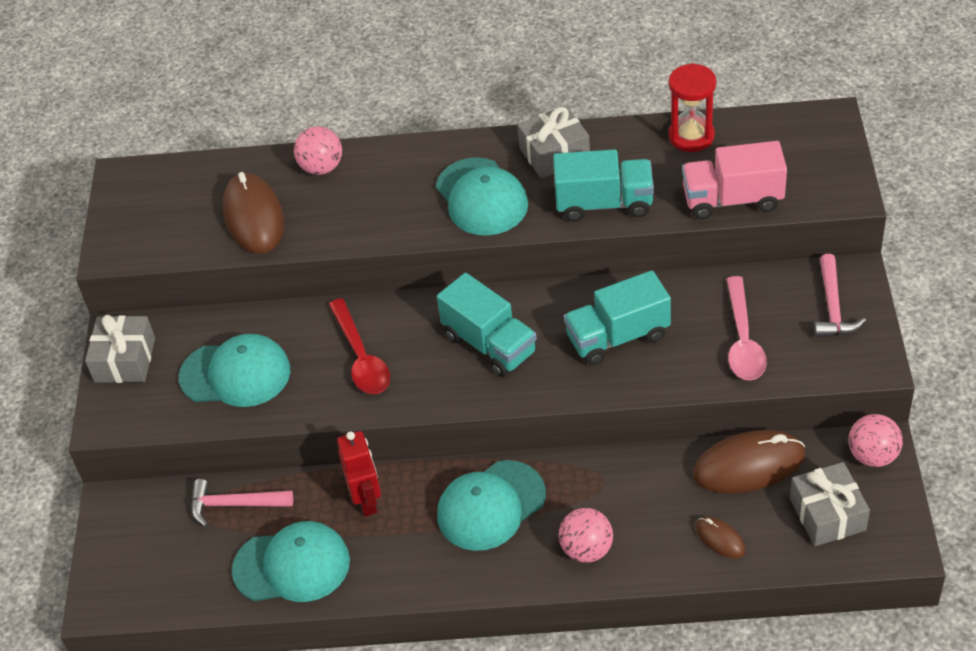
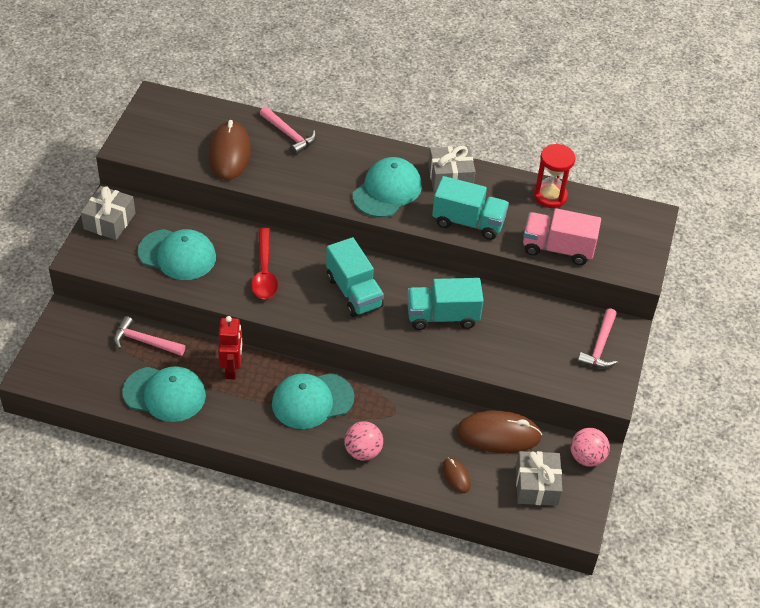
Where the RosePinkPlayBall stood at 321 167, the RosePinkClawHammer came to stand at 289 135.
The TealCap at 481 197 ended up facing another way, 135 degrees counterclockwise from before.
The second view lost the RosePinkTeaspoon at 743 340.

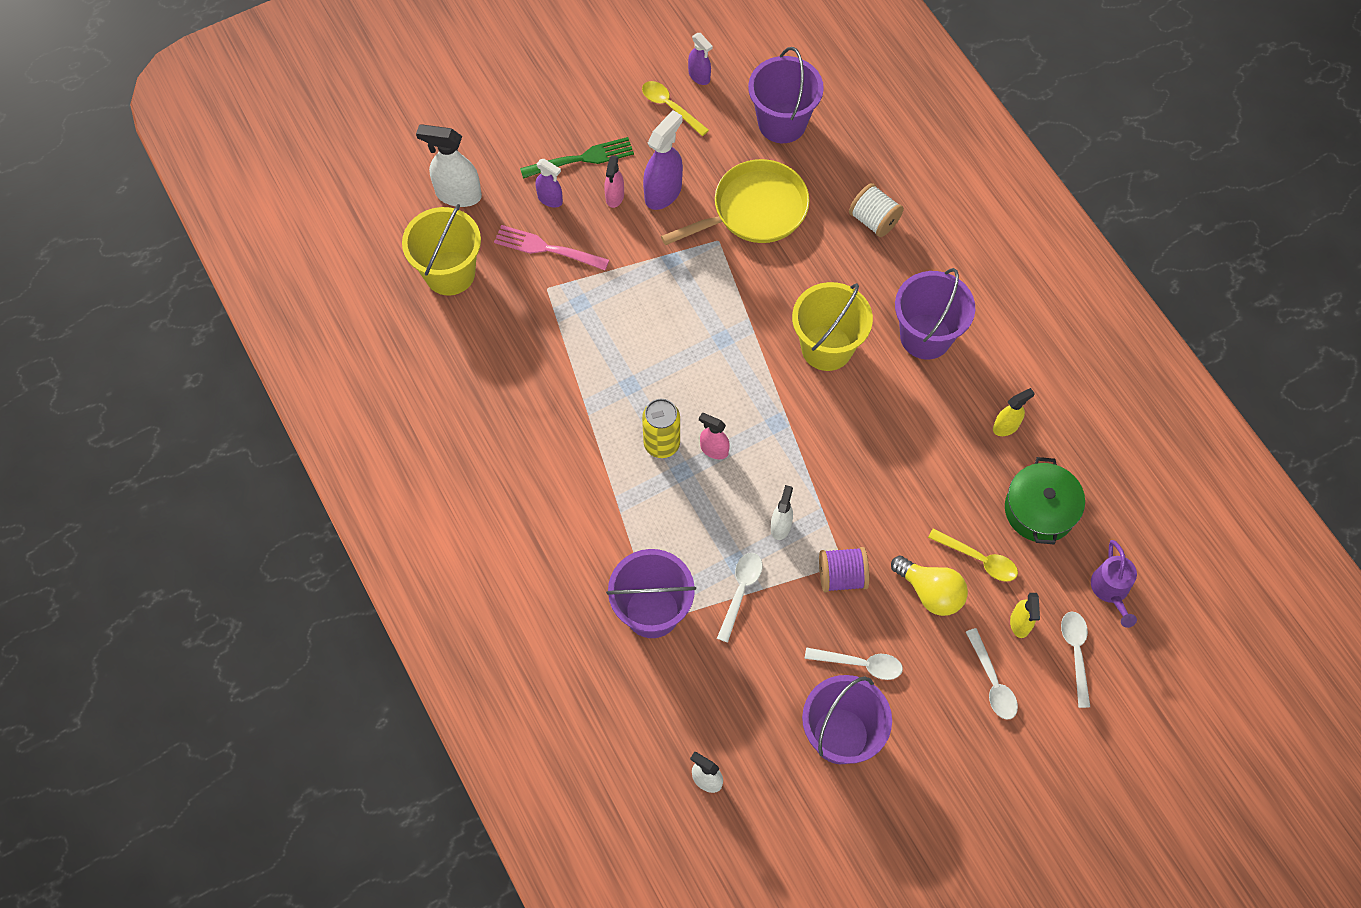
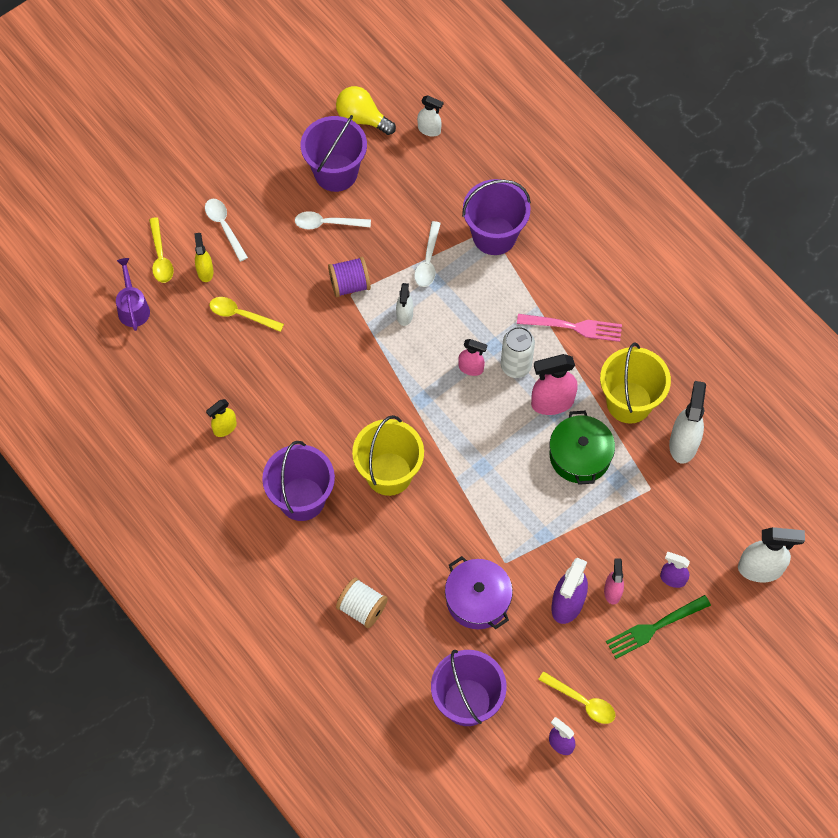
Where the BrightYellowSkillet stood at 754 210, the RoyalPurpleCookingPot came to stand at 477 599.
The BrightYellowSandBucket ended up elsewhere, having gone from 450 273 to 629 402.
The RosePinkTableFork ended up elsewhere, having gone from 547 248 to 573 327.
What was the BrightYellowCan at 661 444 turned into the SnowWhiteCan at 516 366.
The EmeraldCookingPot ended up elsewhere, having gone from 1039 510 to 580 455.
The BrightYellowBulb ended up elsewhere, having gone from 930 592 to 362 118.
What was the SnowWhiteTeaspoon at 1075 653 turned into the BrightYellowTeaspoon at 160 257.
The second view gained the RosePinkSprayBottle at 552 402.
The second view gained the SnowWhiteSprayBottle at 683 443.

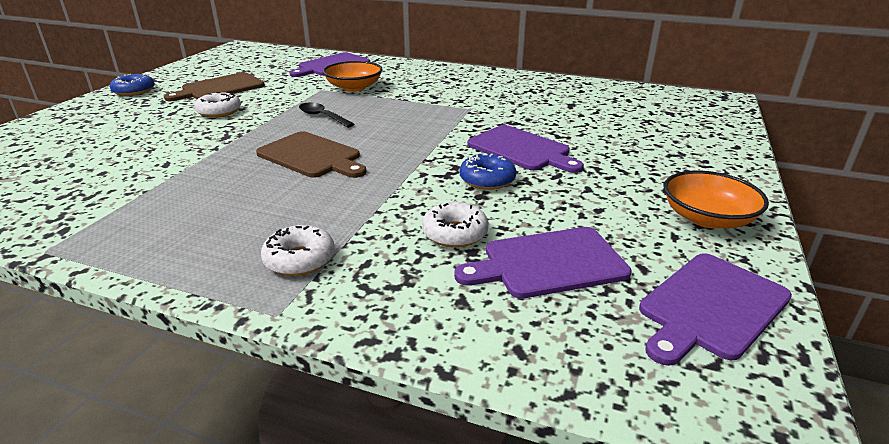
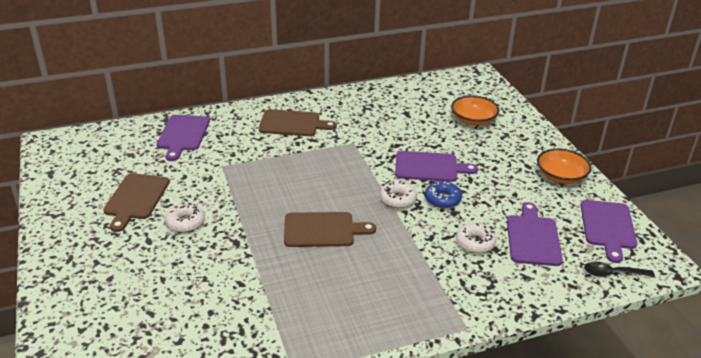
The OrangeDeepDish ended up elsewhere, having gone from 354 87 to 473 120.
The second view lost the RoyalBlueDoughnut at 134 91.
The EbonyTeaspoon ended up elsewhere, having gone from 322 117 to 612 273.
The SnowWhiteDoughnut ended up elsewhere, having gone from 299 259 to 398 199.
The RoyalPurpleCuttingBoard at 549 263 ended up facing another way, 150 degrees clockwise from before.
The second view gained the DarkBrownCuttingBoard at 292 123.

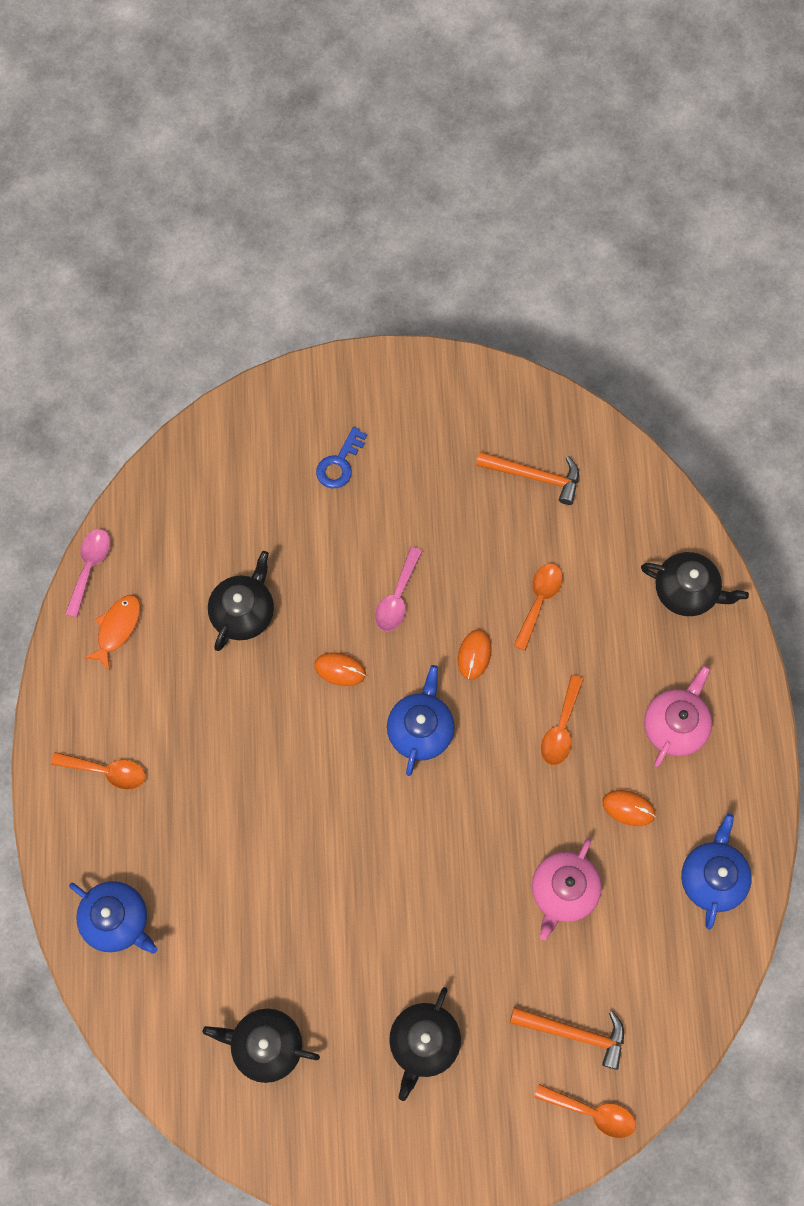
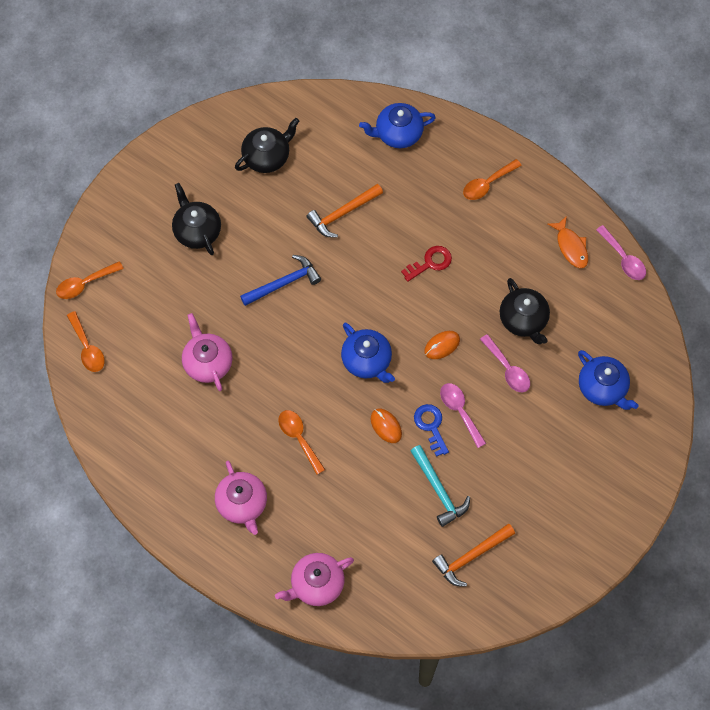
The RoyalBlueDoorKey ended up elsewhere, having gone from 339 463 to 431 426.
What was the EbonyChinaTeapot at 686 591 turned into the RosePinkChinaTeapot at 316 584.
The OrangeTeaspoon ended up elsewhere, having gone from 539 601 to 87 347.
The second view lost the OrangeComputerMouse at 628 808.
The RoyalBlueChinaTeapot ended up elsewhere, having gone from 712 878 to 602 388.
The OrangeClawHammer ended up elsewhere, having gone from 575 1033 to 342 213.
The second view gained the RedDoorKey at 430 263.
The second view gained the RoyalBlueClawHammer at 284 283.
The second view gained the RosePinkTeaspoon at 507 369.
The second view gained the TealClawHammer at 439 490.

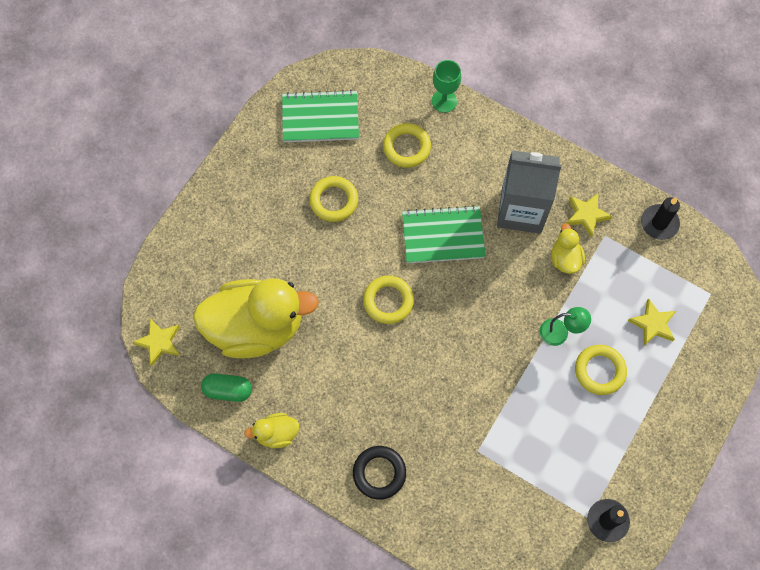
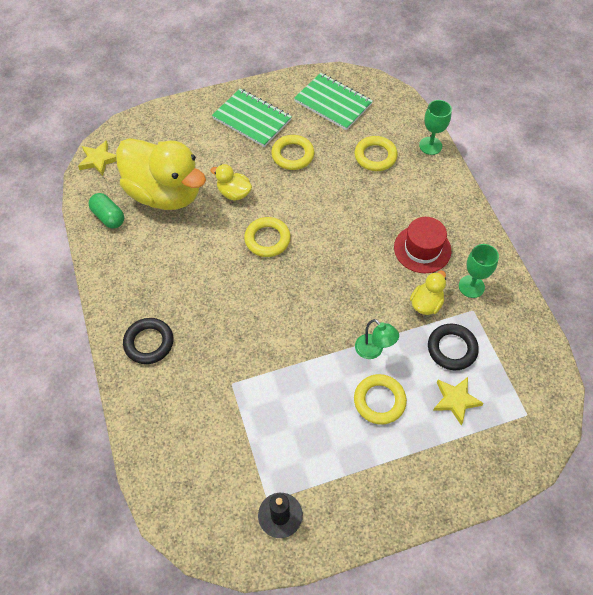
Where the GrayMilkCarton stood at 521 210, the RedTopHat came to stand at 422 249.
Where the BrightYellowFivePointedStar stood at 586 215, the EmeraldWineGlass came to stand at 471 286.
The second view lost the EbonyWaxCandle at 659 223.
The EmeraldExerciseBook ended up elsewhere, having gone from 443 236 to 252 119.
The BrightYellowToyDuck ended up elsewhere, having gone from 276 434 to 234 193.
The second view gained the EbonyHoop at 452 349.

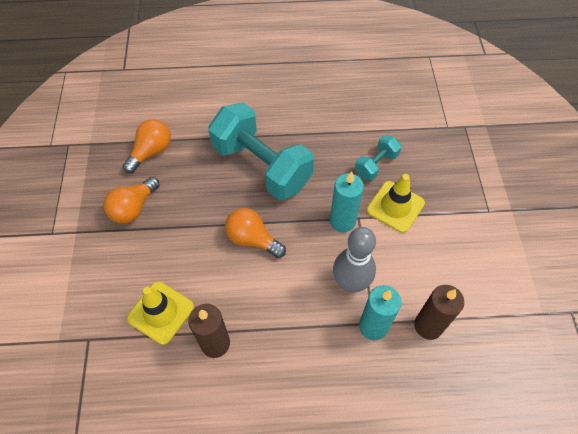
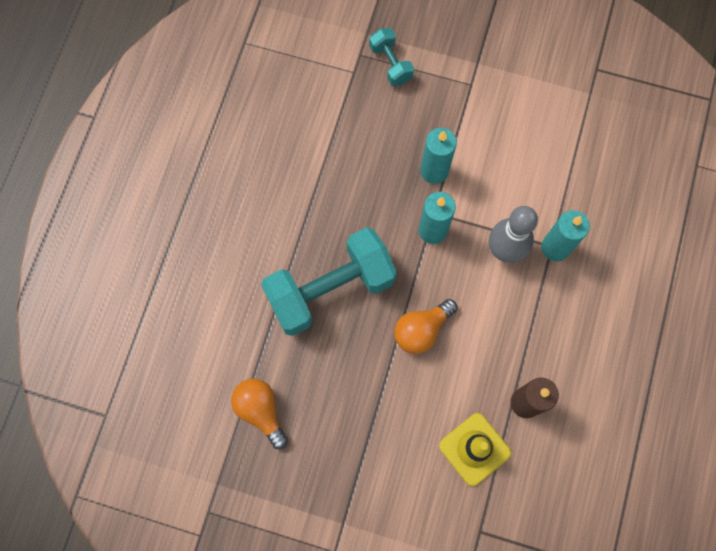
The TealDumbbell ended up elsewhere, having gone from 376 165 to 390 64.
Where the BrightYellowRoadCone stood at 395 206, the TealWaxCandle came to stand at 434 171.
The second view lost the OrangeBulb at 133 208.
The second view lost the DarkBrownWaxCandle at 428 326.

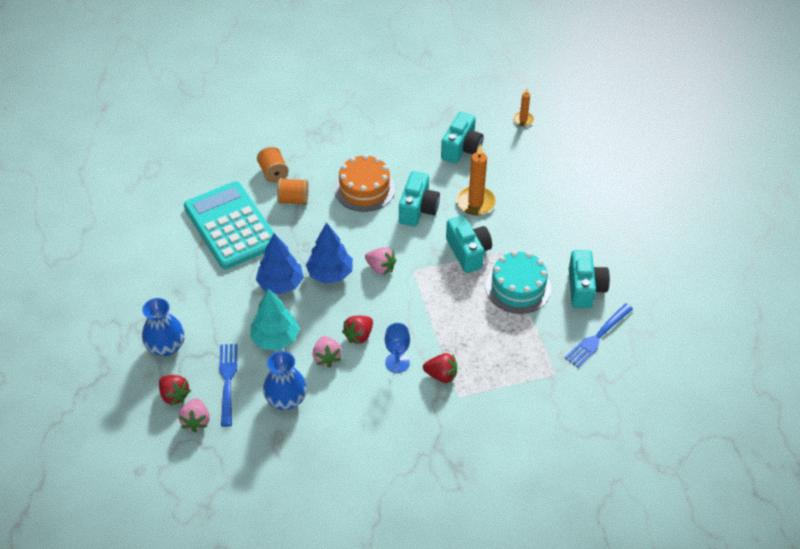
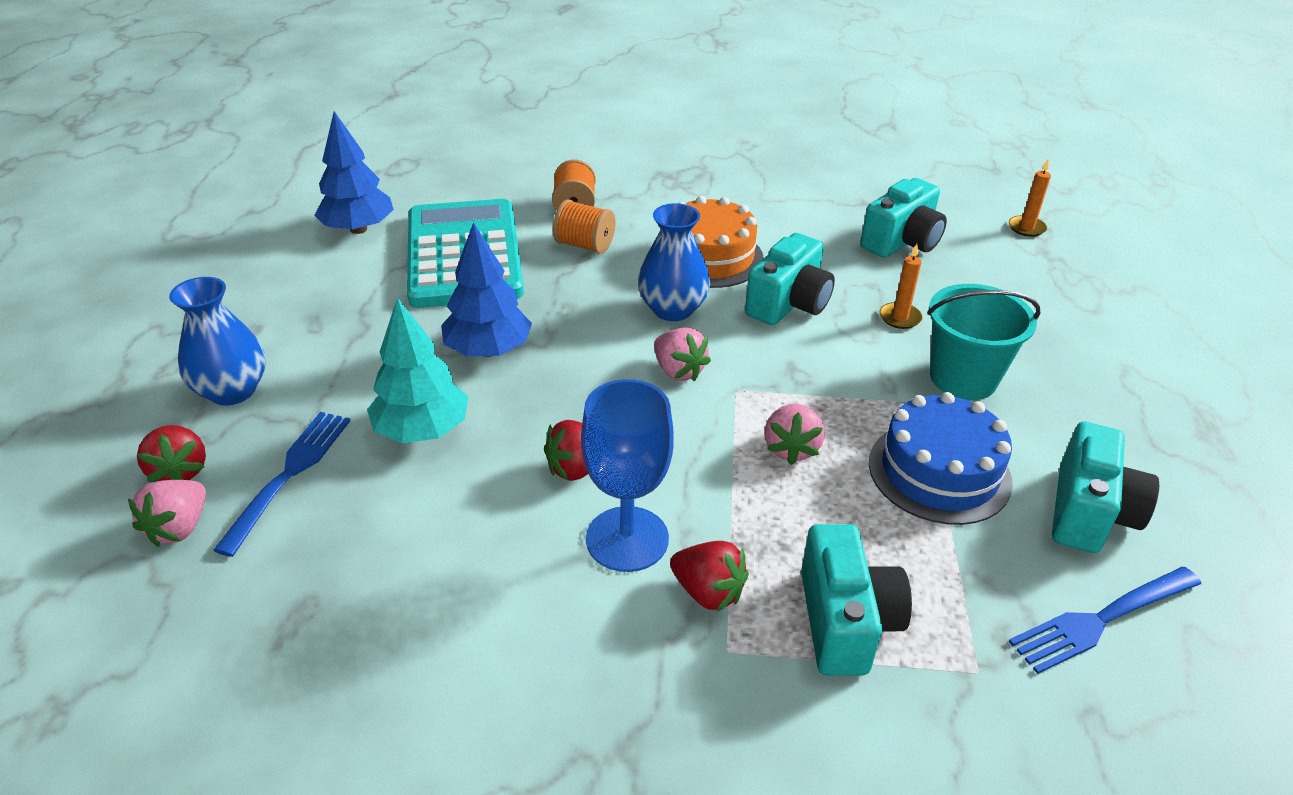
The size of the OrangeWaxCandle at 475 202 changed by a factor of 0.56.
The TealCamera ended up elsewhere, having gone from 468 252 to 845 621.
The RoyalBlueFirTree ended up elsewhere, having gone from 330 274 to 358 229.
What was the TealGateau at 518 287 turned into the RoyalBlueGateau at 939 472.
The size of the RoyalBlueWineGlass at 397 362 changed by a factor of 1.54.
The RosePinkStrawberry ended up elsewhere, having gone from 327 357 to 791 448.
The RoyalBlueFlowerVase ended up elsewhere, having gone from 286 399 to 672 309.
The second view gained the TealSandBucket at 963 378.

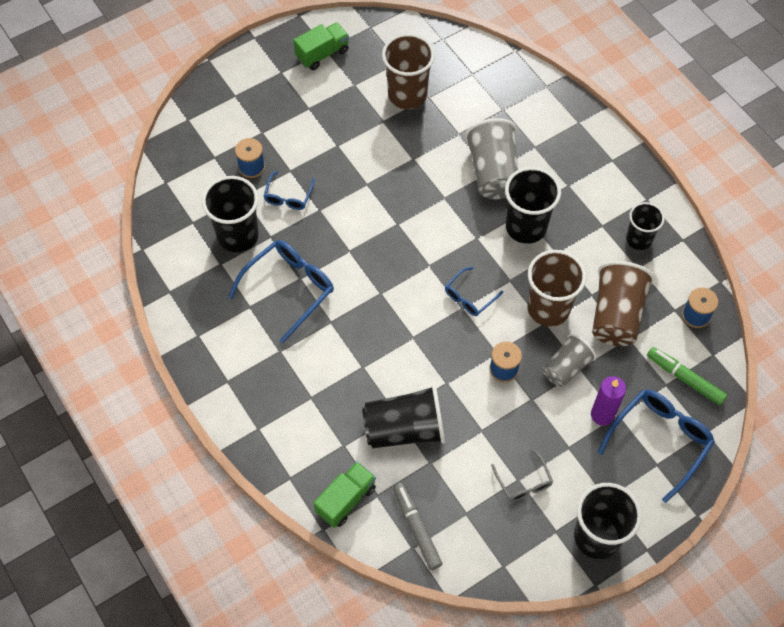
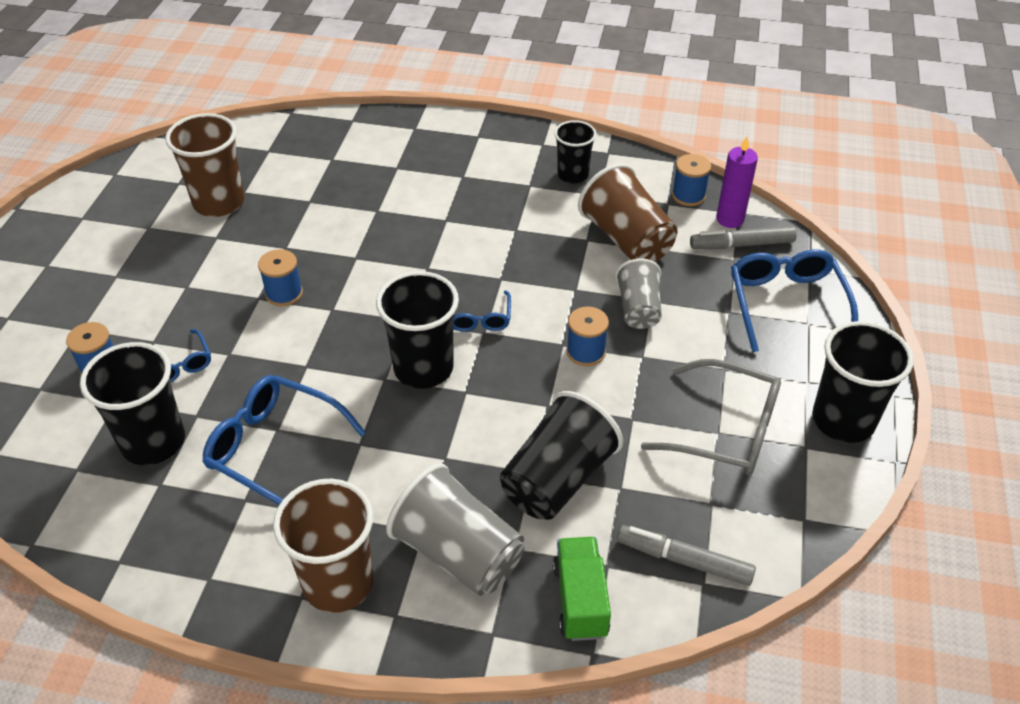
The second view lost the EmeraldLorry at 322 54.
The GrayTumbler ended up elsewhere, having gone from 493 172 to 458 553.
The EbonyTumbler ended up elsewhere, having gone from 526 227 to 423 368.
The RoyalBlueEyeglasses at 288 289 ended up facing another way, 60 degrees counterclockwise from before.
The DarkBrownTumbler ended up elsewhere, having gone from 548 308 to 338 583.
What was the EmeraldFeltPen at 685 379 turned into the GrayFeltPen at 741 245.
The RoyalPurpleWaxCandle ended up elsewhere, having gone from 602 415 to 730 219.
The size of the GrayEyeglasses at 523 482 changed by a factor of 1.80.
The second view gained the RoyalBlueBobbin at 284 293.

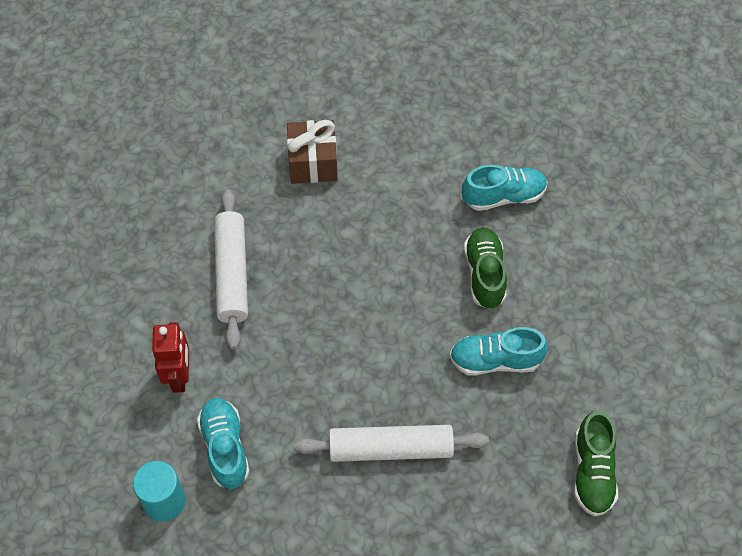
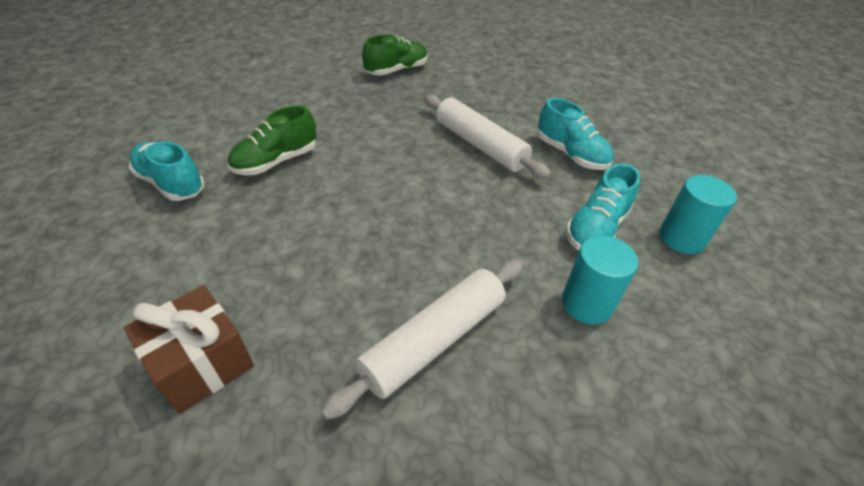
Where the RedToyRobot stood at 179 376, the TealSolidCylinder came to stand at 587 303.
The TealLaceUpShoe ended up elsewhere, having gone from 495 360 to 571 154.

